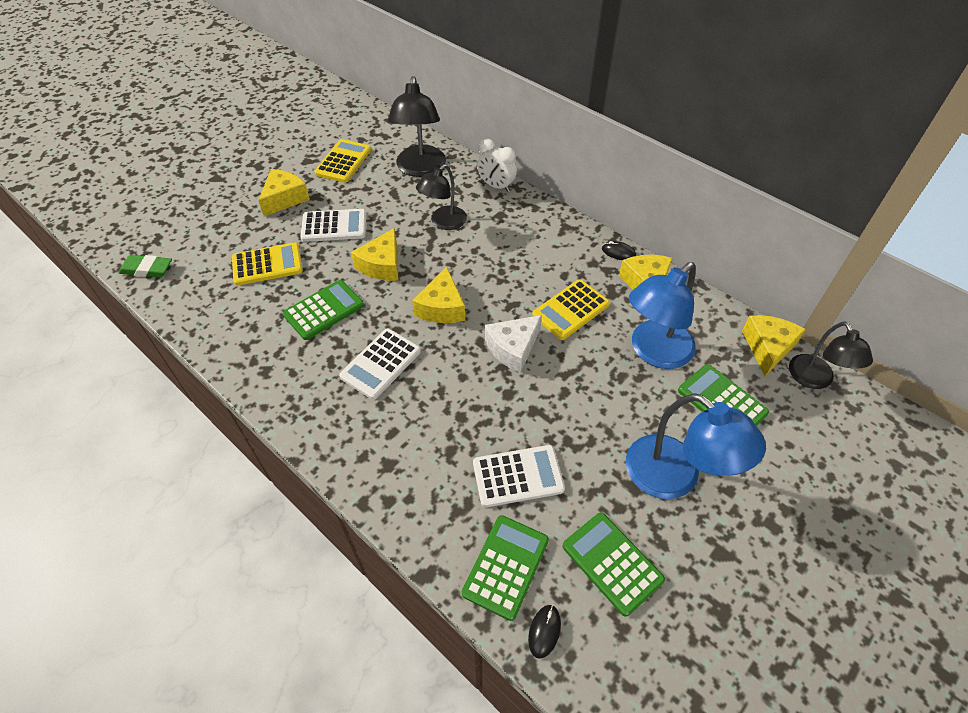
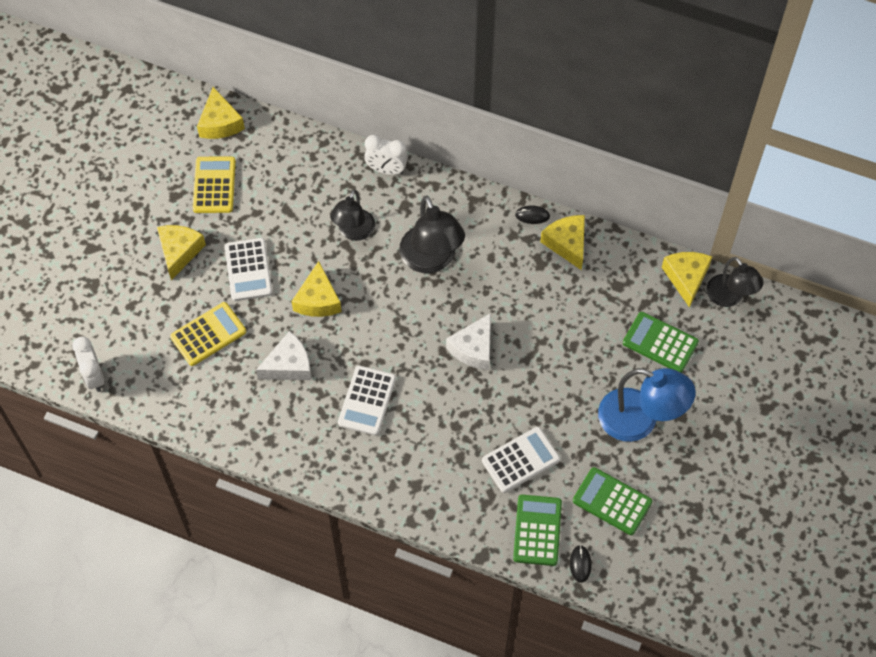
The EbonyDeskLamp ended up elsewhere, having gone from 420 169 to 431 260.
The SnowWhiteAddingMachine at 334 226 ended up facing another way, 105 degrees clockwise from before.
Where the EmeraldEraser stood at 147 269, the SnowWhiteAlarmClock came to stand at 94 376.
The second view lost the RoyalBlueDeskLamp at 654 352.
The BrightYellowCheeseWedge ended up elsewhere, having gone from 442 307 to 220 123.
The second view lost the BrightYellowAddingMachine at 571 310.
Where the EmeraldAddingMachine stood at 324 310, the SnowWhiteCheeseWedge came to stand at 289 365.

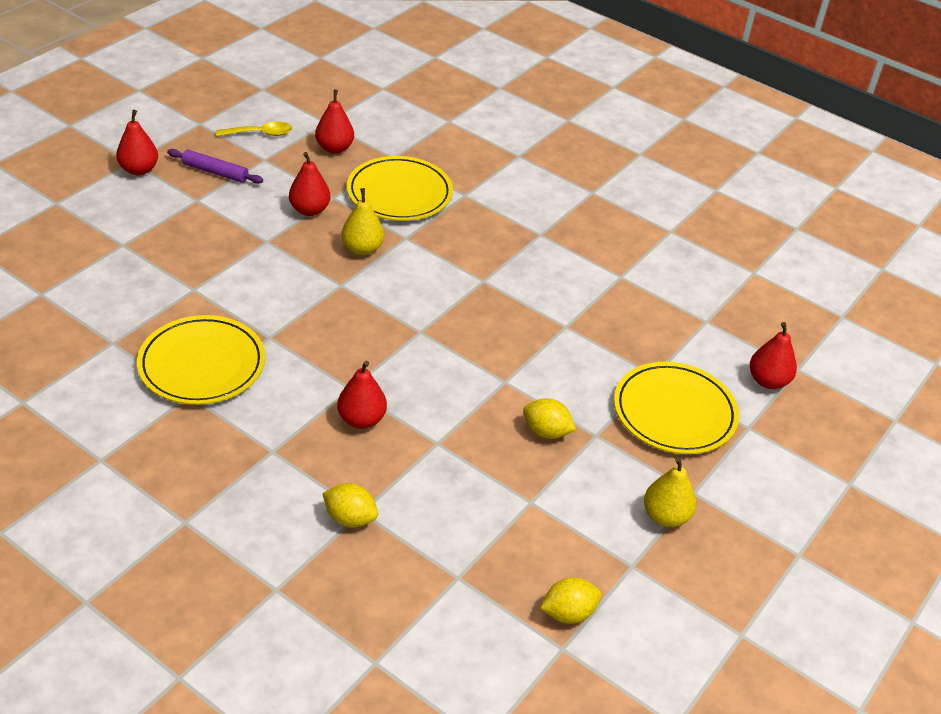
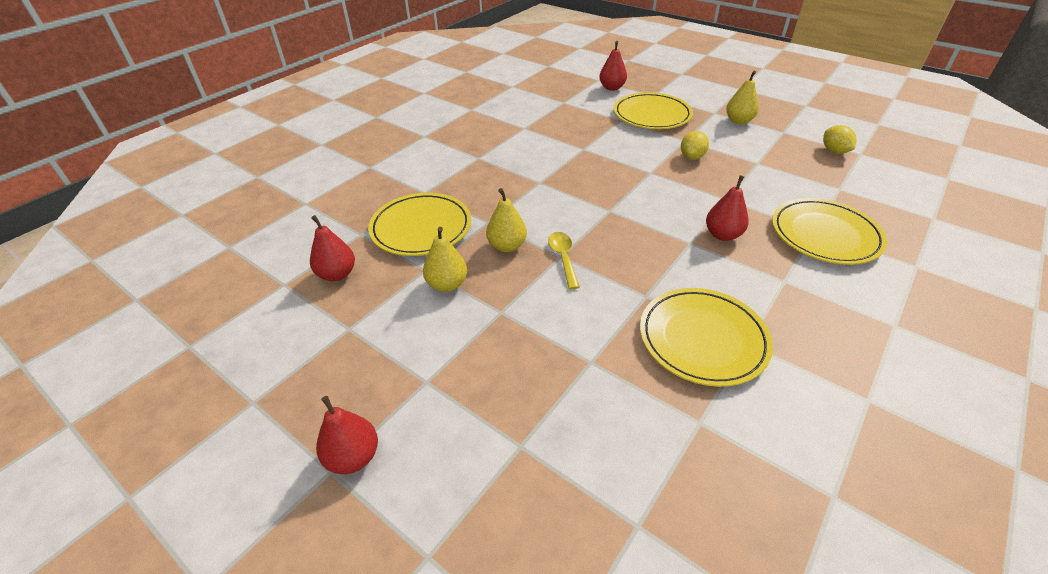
The BrightYellowTeaspoon ended up elsewhere, having gone from 260 133 to 563 258.
The second view lost the RoyalPurplePastryRoller at 215 172.
What was the RedPear at 309 210 turned into the BrightYellowPear at 447 284.
Where the BrightYellowToyLemon stood at 350 518, the BrightYellowDinnerPlate came to stand at 825 235.

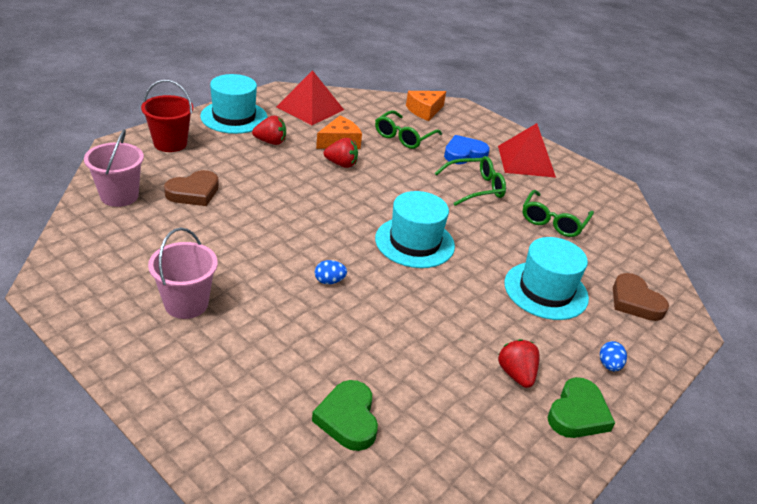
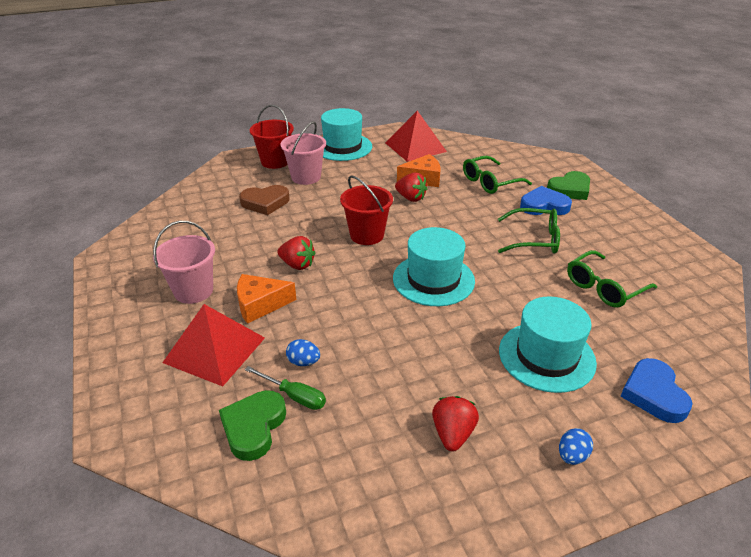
The OrangeCheeseWedge ended up elsewhere, having gone from 424 111 to 260 305.
The RedStrawberry ended up elsewhere, having gone from 270 142 to 297 265.
The RedPyramidShape ended up elsewhere, having gone from 526 161 to 214 350.
The RosePinkSandBucket ended up elsewhere, having gone from 119 196 to 306 177.
The RoyalBlueEggShape ended up elsewhere, having gone from 329 281 to 303 362.
What was the DarkBrownLoveHeart at 635 301 turned into the RoyalBlueLoveHeart at 653 394.
The EmeraldLoveHeart ended up elsewhere, having gone from 577 413 to 569 189.
The second view gained the RedSandBucket at 367 235.
The second view gained the EmeraldFlatScrewdriver at 294 396.

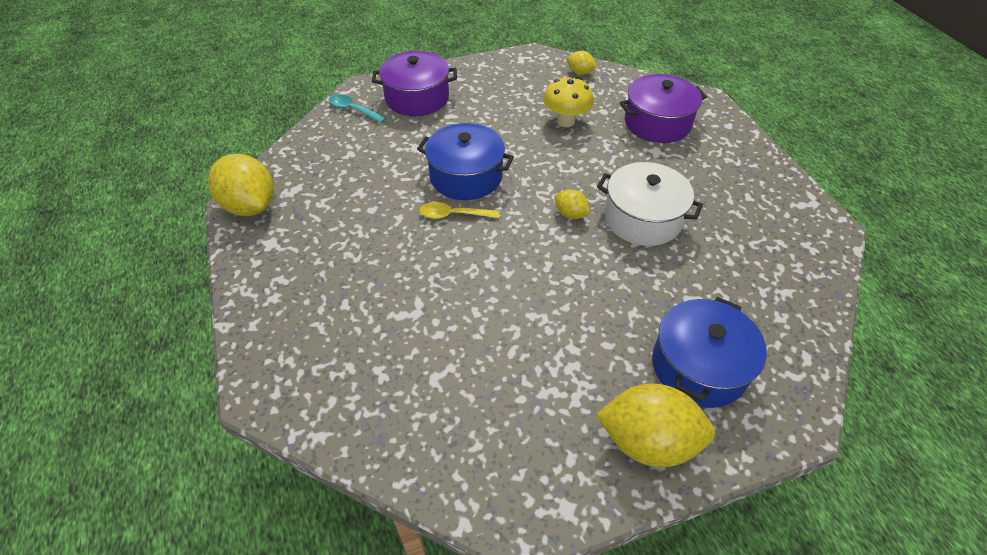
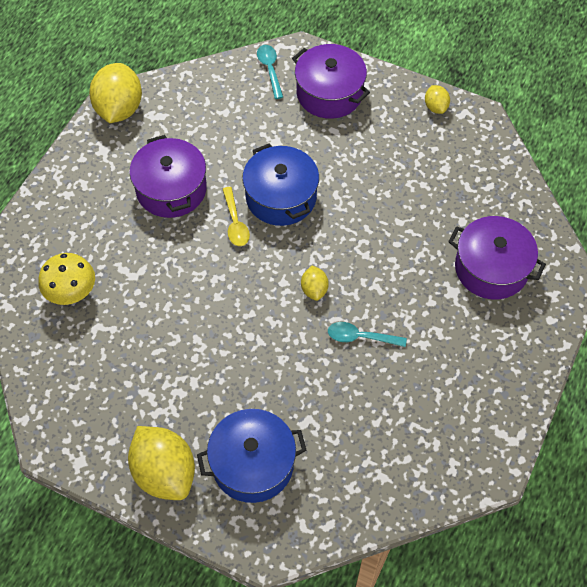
The BrightYellowToyLemon ended up elsewhere, having gone from 580 73 to 435 107.
The BrightYellowMushroom ended up elsewhere, having gone from 565 121 to 72 294.
Where the SnowWhiteCookingPot stood at 642 218, the TealTeaspoon came to stand at 360 337.
The BrightYellowTeaspoon at 453 215 ended up facing another way, 150 degrees counterclockwise from before.
The second view gained the RoyalPurpleCookingPot at 171 189.

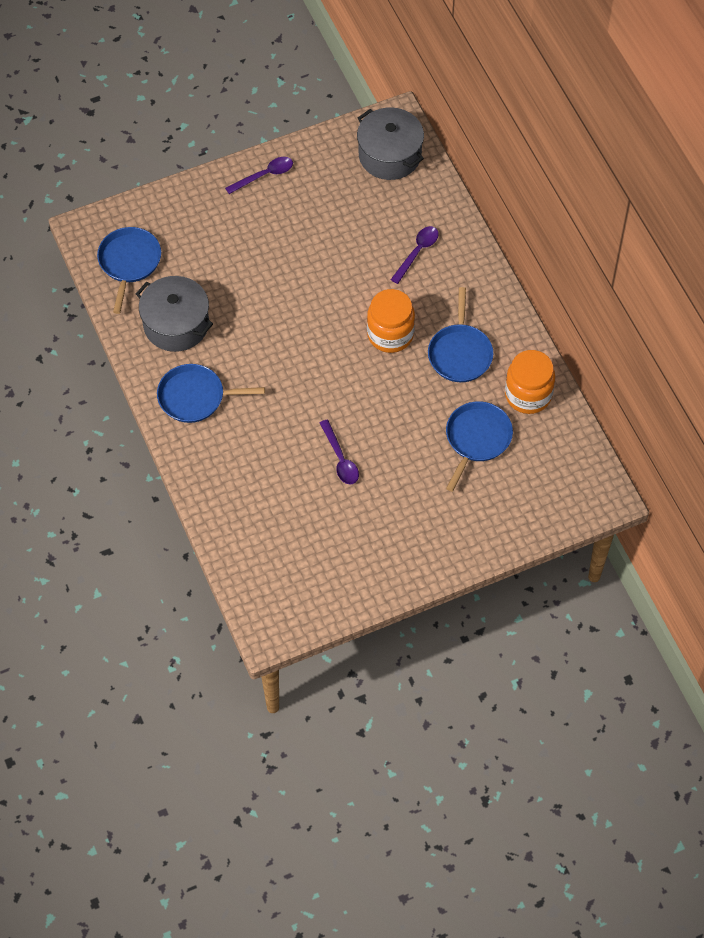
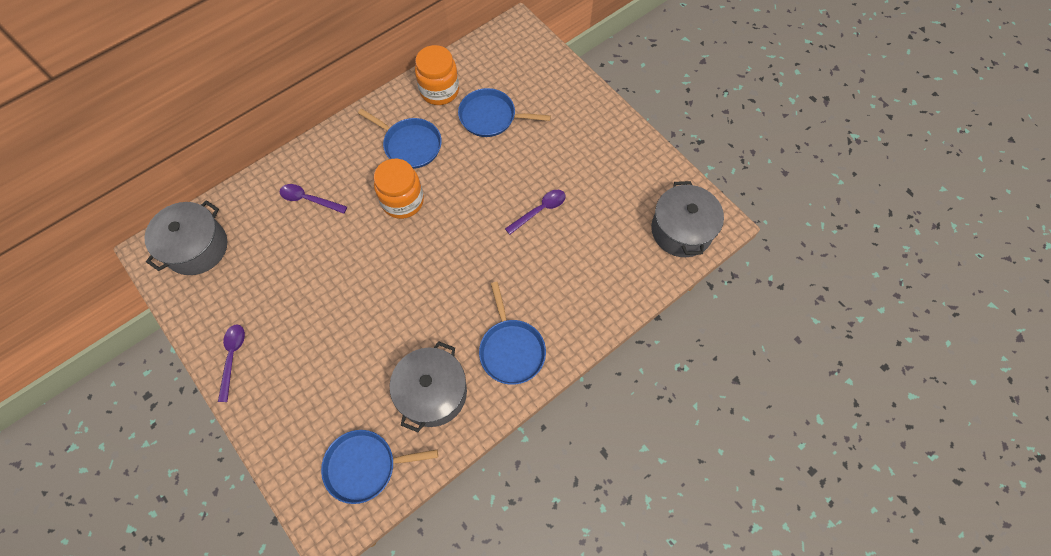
The RoyalPurpleTeaspoon at 264 175 ended up facing another way, 45 degrees clockwise from before.
The RoyalBlueSkillet at 460 353 ended up facing another way, 45 degrees clockwise from before.
The second view gained the GrayCookingPot at 681 230.

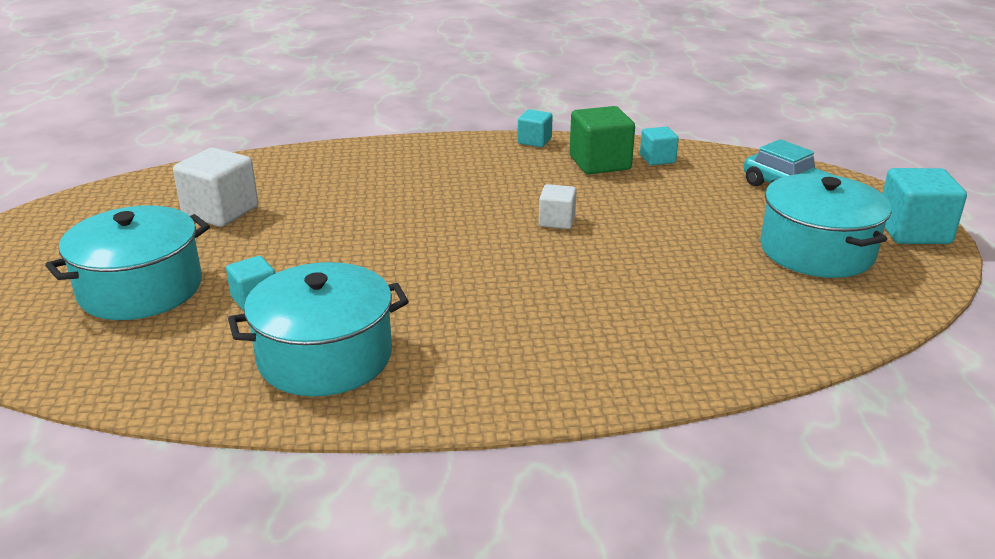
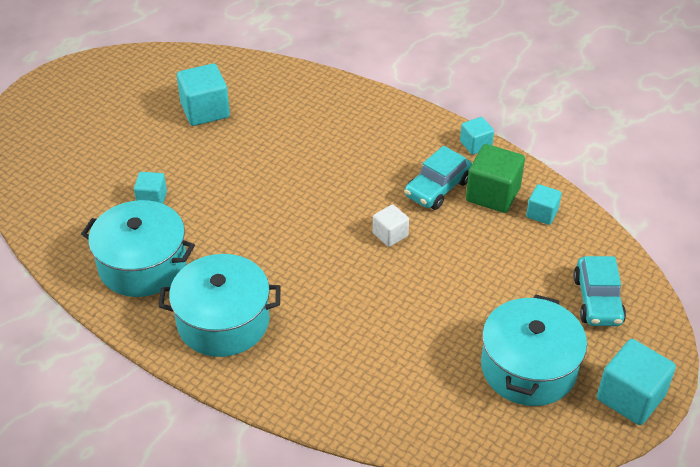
What was the SnowWhiteSolidCube at 221 211 turned into the TealSolidCube at 205 110.
The TealCookingPot ended up elsewhere, having gone from 140 289 to 223 321.
The second view gained the TealCar at 437 188.

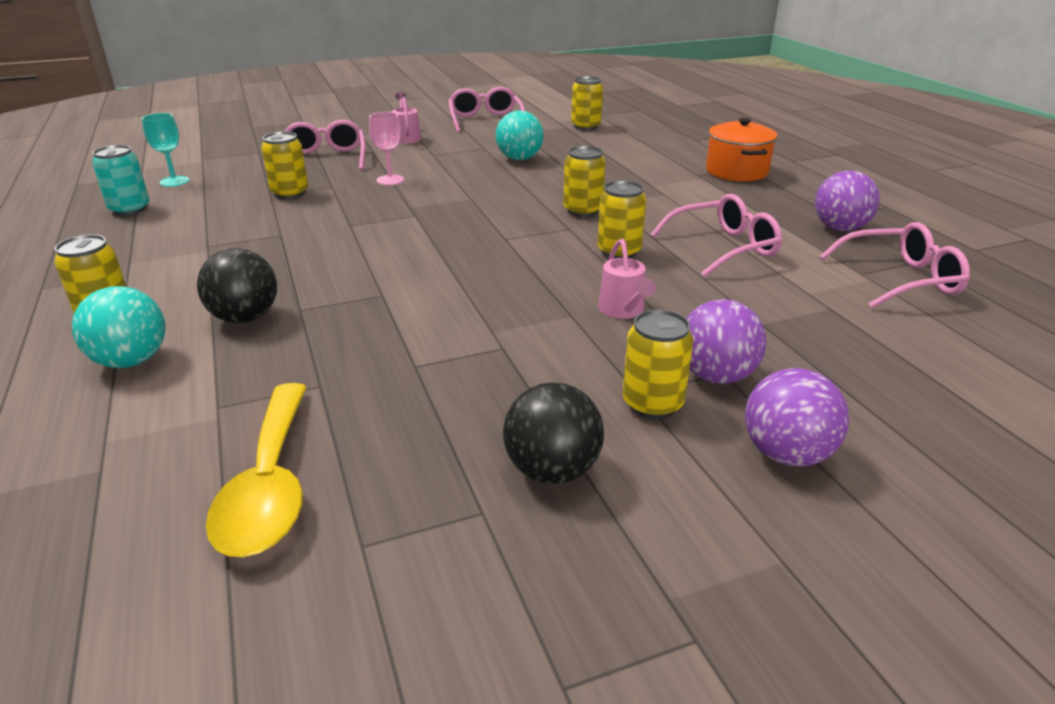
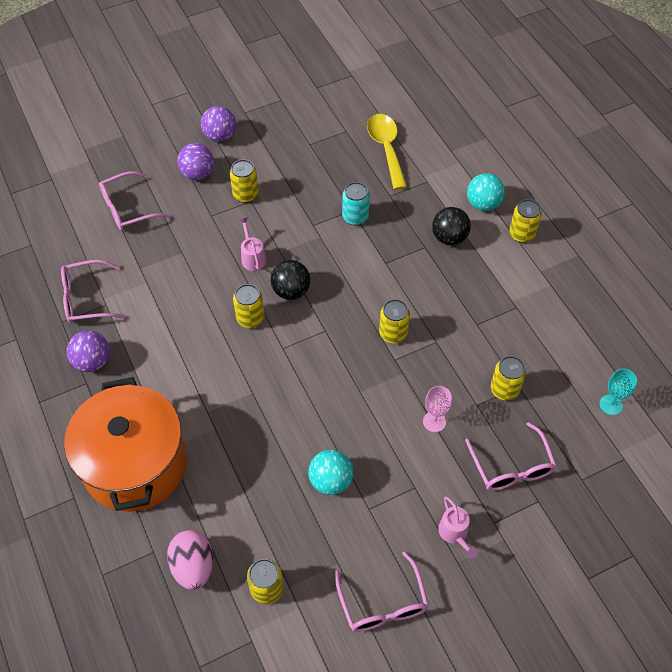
The size of the OrangeCookingPot at 736 171 changed by a factor of 1.90.
The TealCan ended up elsewhere, having gone from 130 209 to 355 217.
The BrightYellowCan ended up elsewhere, having gone from 582 210 to 393 333.
The RosePinkEyeglasses ended up elsewhere, having gone from 723 248 to 128 208.
The RoyalPurplePlayBall ended up elsewhere, having gone from 716 376 to 220 136.
The EbonyPlayBall ended up elsewhere, having gone from 552 470 to 291 291.
The second view gained the RosePinkEggShape at 193 566.

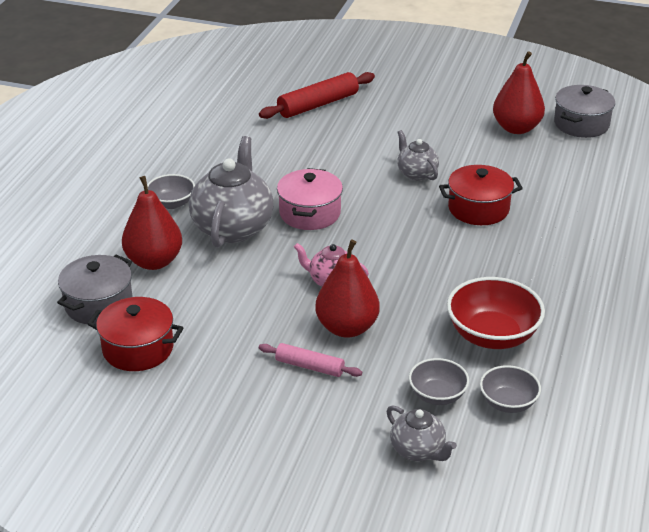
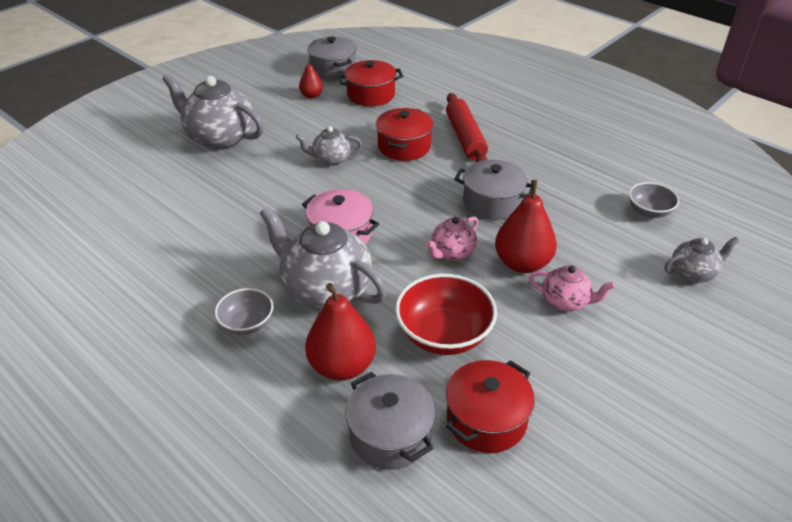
The size of the RedPear at 516 128 changed by a factor of 0.54.
The RedPastryRoller ended up elsewhere, having gone from 318 104 to 465 137.
The RedDeepDish ended up elsewhere, having gone from 492 335 to 444 335.
Where the RosePinkPastryRoller stood at 309 366, the RosePinkChinaTeapot came to stand at 566 302.
The second view lost the GrayDeepDish at 437 395.
The second view gained the RedCookingPot at 371 95.
The second view gained the GrayChinaTeapot at 220 138.
The second view gained the GrayCookingPot at 492 202.

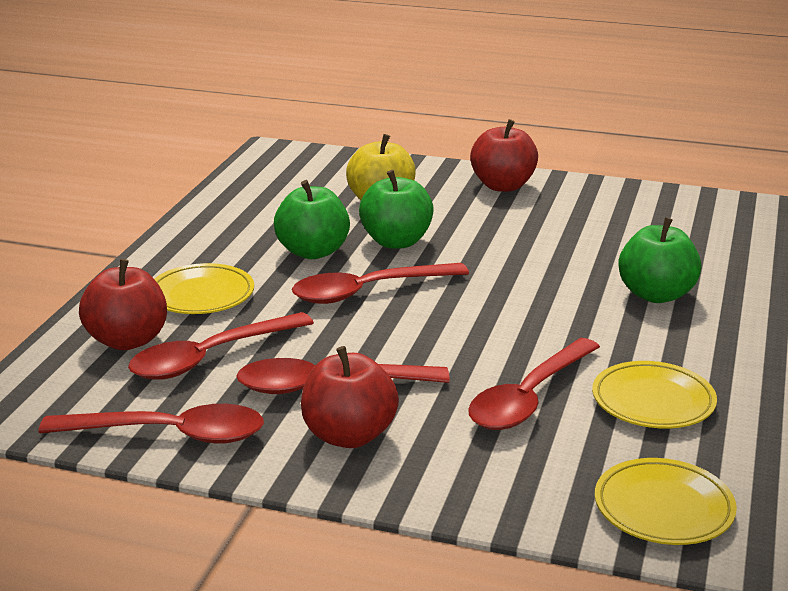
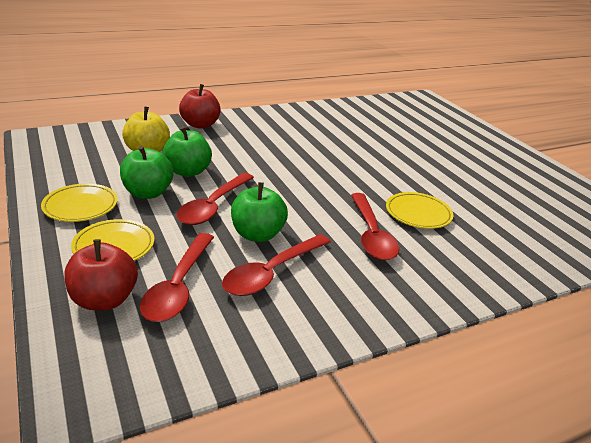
The EmeraldAppleFruit ended up elsewhere, having gone from 656 295 to 257 234.
The second view lost the RedAppleFruit at 349 435.
The second view lost the RedTeaspoon at 169 434.
The BrightYellowDinnerPlate ended up elsewhere, having gone from 663 508 to 80 206.

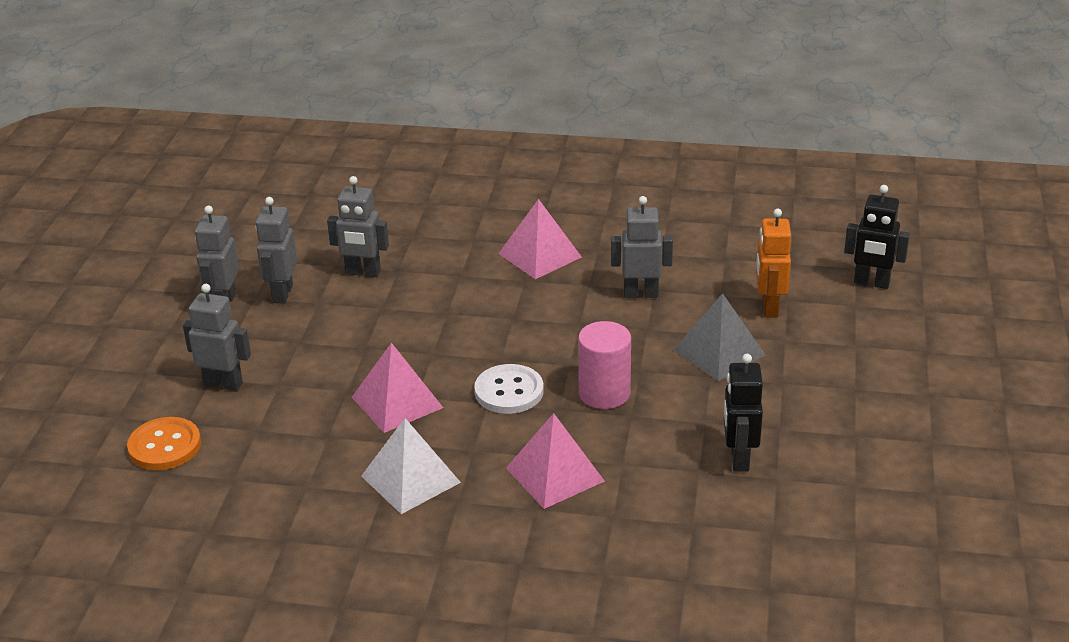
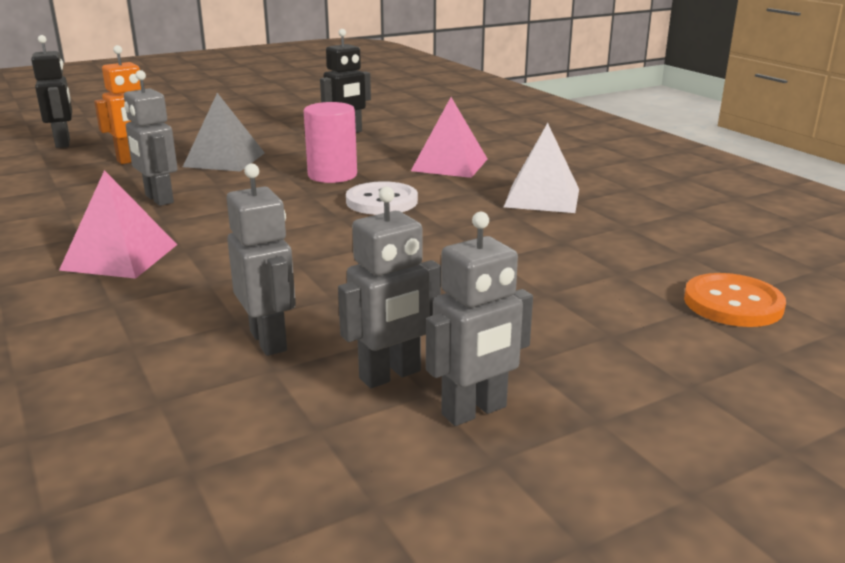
The second view lost the GrayToyRobot at 223 384.
The second view lost the RosePinkPyramidShape at 397 402.

